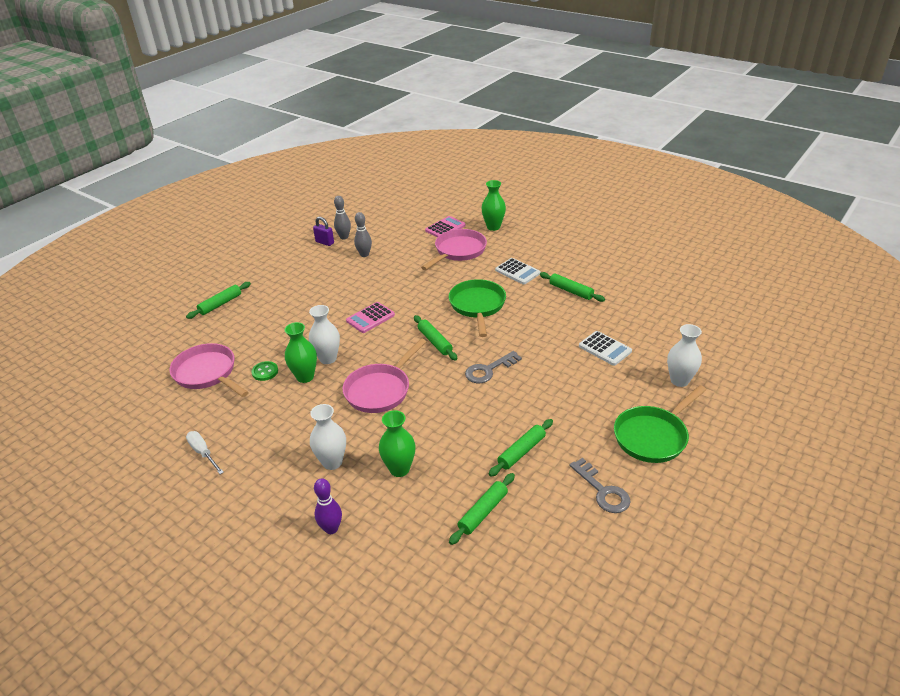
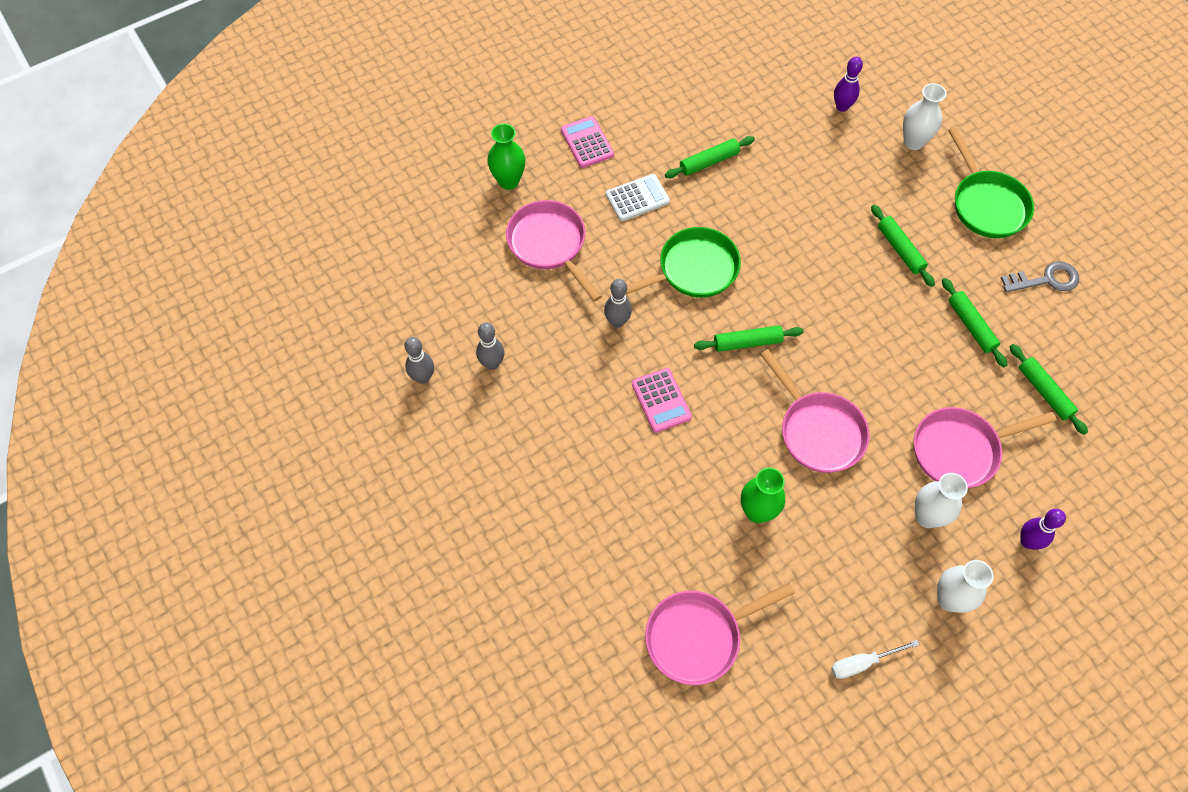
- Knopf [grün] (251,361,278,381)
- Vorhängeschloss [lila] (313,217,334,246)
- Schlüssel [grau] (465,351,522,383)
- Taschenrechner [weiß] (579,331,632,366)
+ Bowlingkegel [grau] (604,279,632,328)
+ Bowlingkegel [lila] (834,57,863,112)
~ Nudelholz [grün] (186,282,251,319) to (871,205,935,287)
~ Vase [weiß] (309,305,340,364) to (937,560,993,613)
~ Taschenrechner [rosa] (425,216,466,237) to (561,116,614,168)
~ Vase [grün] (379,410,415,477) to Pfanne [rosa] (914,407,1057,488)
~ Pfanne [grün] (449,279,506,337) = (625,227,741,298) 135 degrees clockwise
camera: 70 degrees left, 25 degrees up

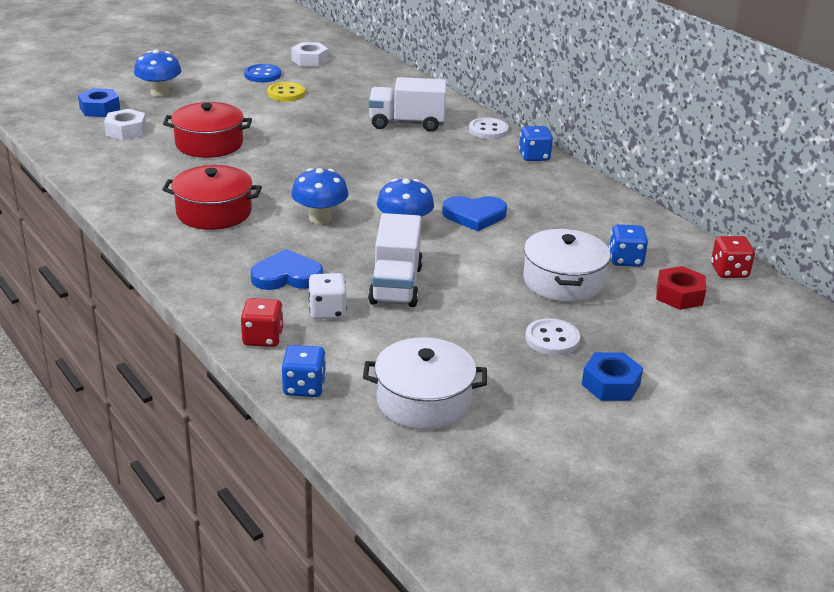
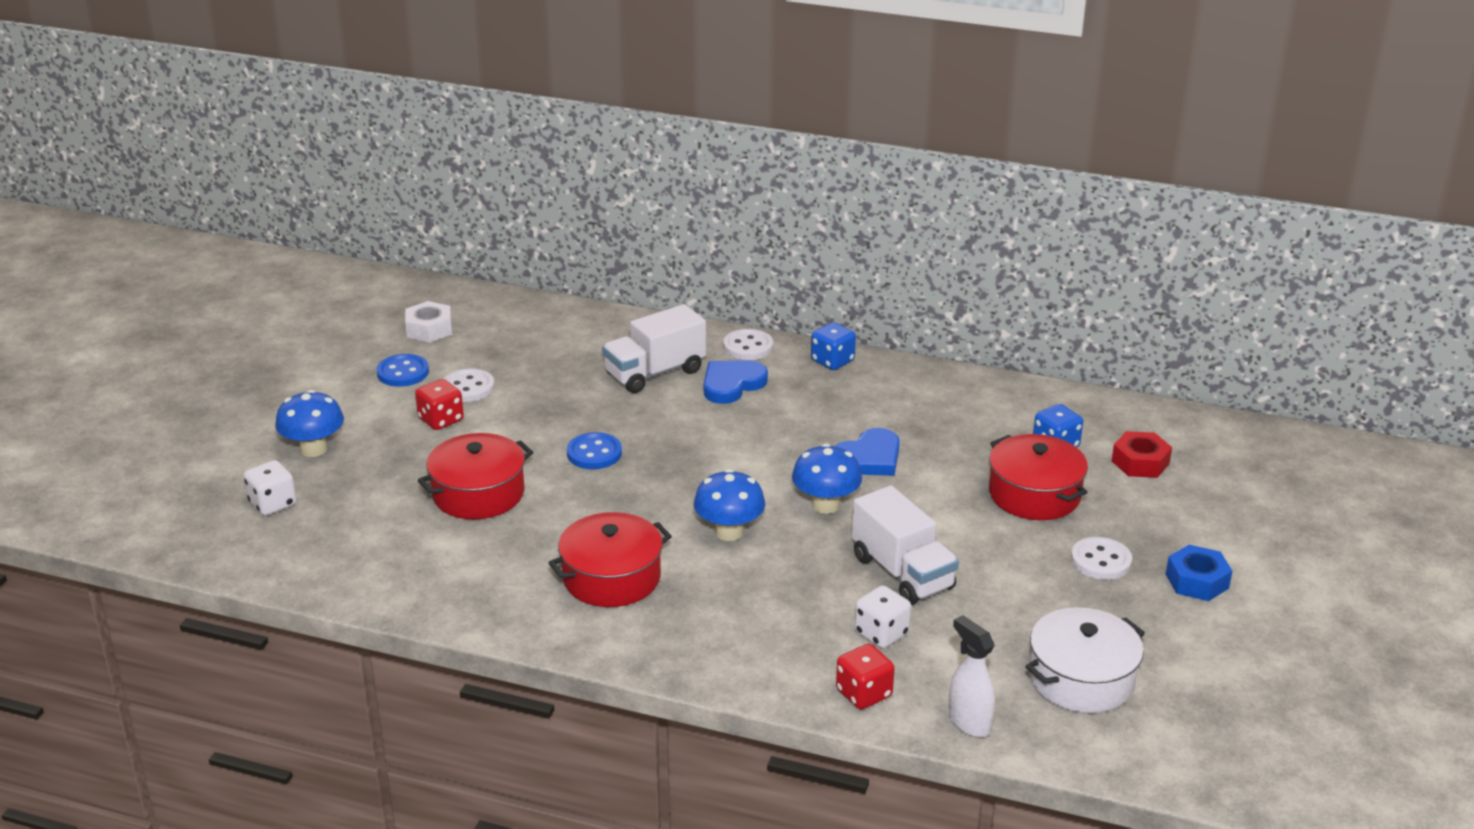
- Sechskantmutter [weiß] (104,109,147,140)
+ Knopf [blau] (567,432,622,469)
~ Herz [blau] (250,249,323,290) to (704,360,768,404)
~ Spielwürfel [rot] (711,236,755,278) to (415,379,464,430)
~ Sechskantmutter [blau] (78,88,120,117) to Spielwürfel [weiß] (244,460,296,516)
~ Spielwürfel [blau] (281,345,326,397) to Sprühflasche [weiß] (949,615,995,737)
~ Knopf [gelb] (267,82,305,102) to Knopf [weiß] (444,368,494,402)
~ Kochtopf [weiß] (523,228,610,302) to Kochtopf [rot] (989,434,1088,520)
camera: 35 degrees left, 0 degrees up

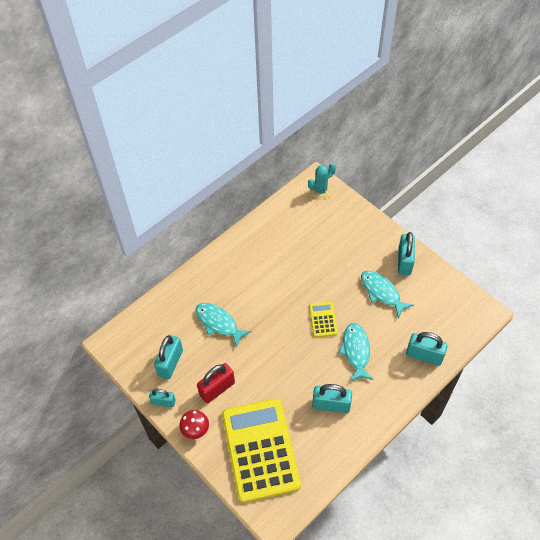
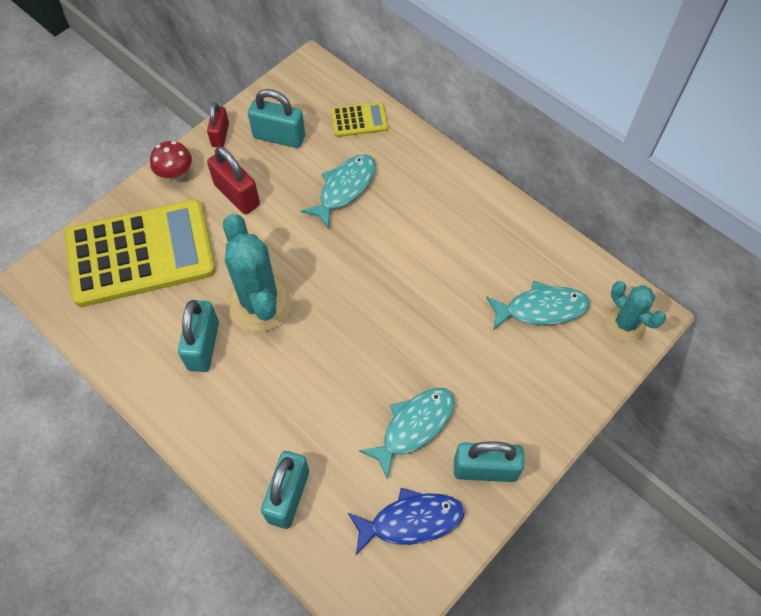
+ Kaktus [türkis] (223,214,294,332)
+ Fisch [blau] (348,488,465,555)
~ Taschenrechner [gelb] (309,302,338,337) to (331,102,388,137)
~ Fisch [türkis] (338,323,373,381) to (486,280,590,330)
~ Vorhängeschloss [türkis] (149,389,176,407) to Vorhängeschloss [rot] (207,102,229,147)
camera: 85 degrees right, 5 degrees up

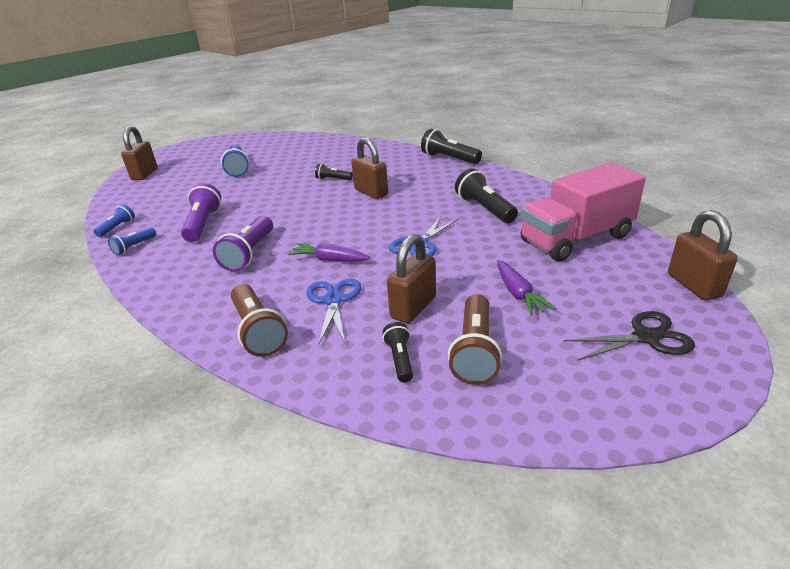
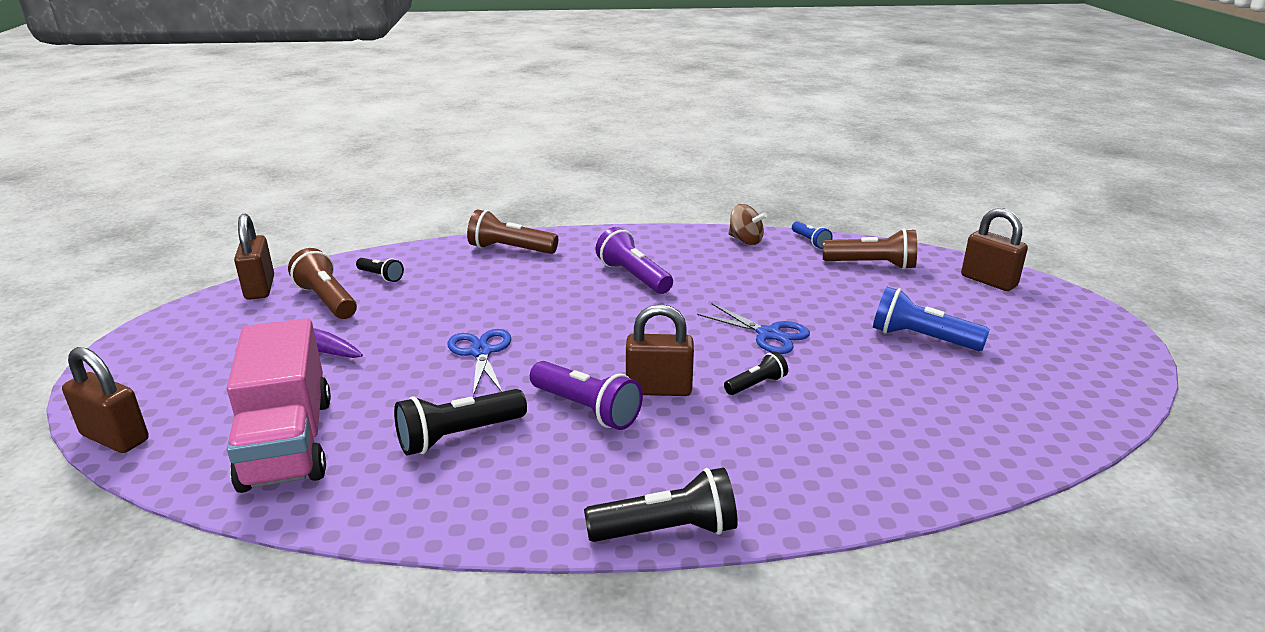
- Karotte [lila] (288,243,370,261)
- Schere [schwarz] (564,311,695,361)
+ Taschenlampe [braun] (823,228,917,270)
~ Taschenlampe [lila] (181,183,221,242) to (530,361,643,430)
~ Schere [blau] (306,279,361,345) to (697,303,810,354)
~ Vorhängeschloss [braun] (387,234,436,323) to (234,214,274,300)
~ Taschenlampe [blau] (108,227,156,255) to Kreisel [braun] (728,204,767,245)
~ Taschenlampe [schwarz] (455,169,518,223) = (394,389,527,455) 135 degrees clockwise
~ Lastwagen [rosa] (520,163,646,262) = (227,318,331,493) 150 degrees clockwise
camera: 130 degrees right, 5 degrees down

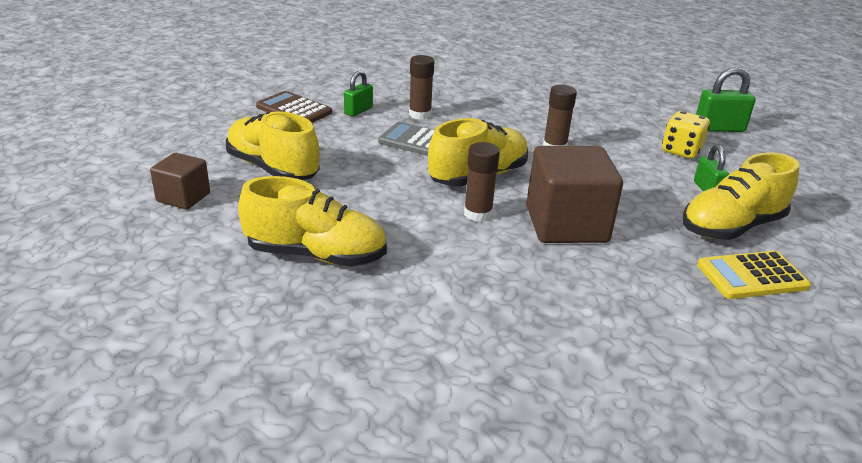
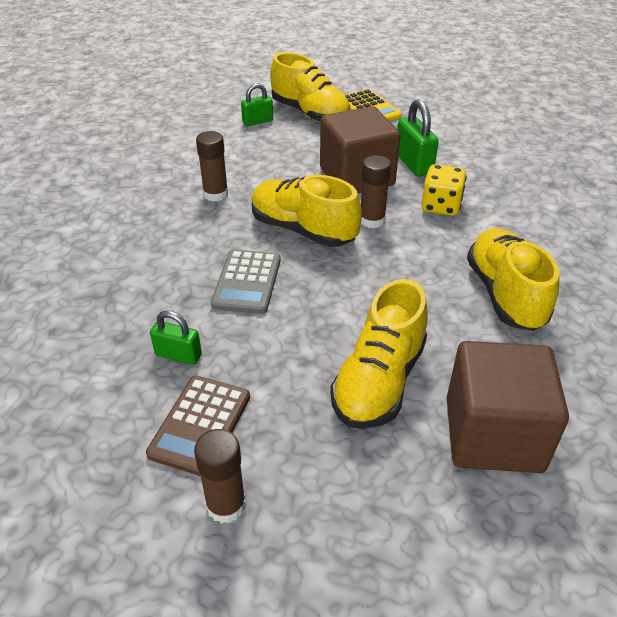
~ Klebestift [braun] (409,55,434,120) to (194,429,246,524)
~ Spielwürfel [gelb] (662,111,710,159) to (421,164,467,216)
~ Vorhängeschloss [grün] (696,67,756,132) to (397,99,439,176)
~ Kubus [braun] (150,153,210,210) = (447,341,569,473) x1.82
camera: 105 degrees left, 10 degrees up

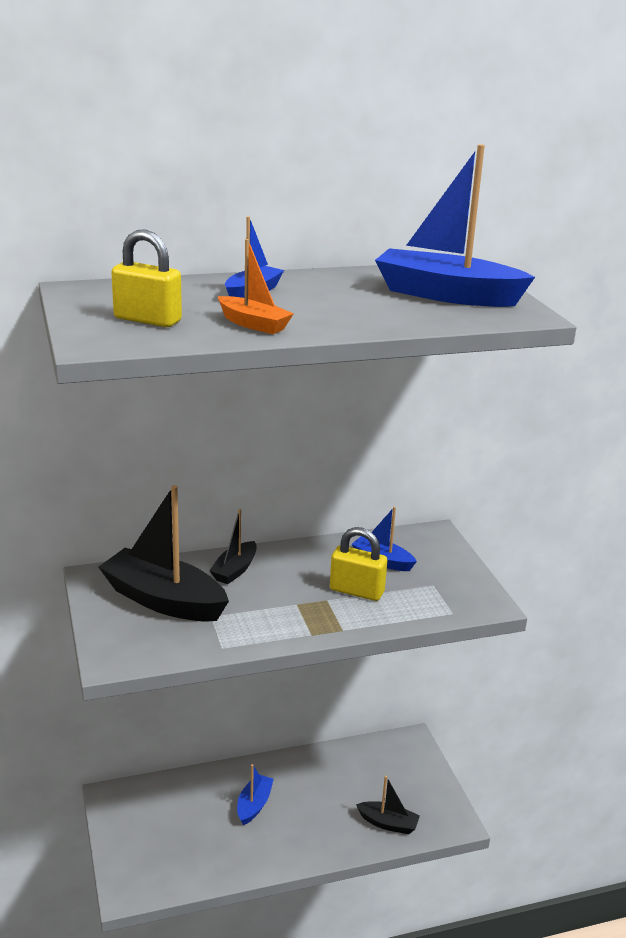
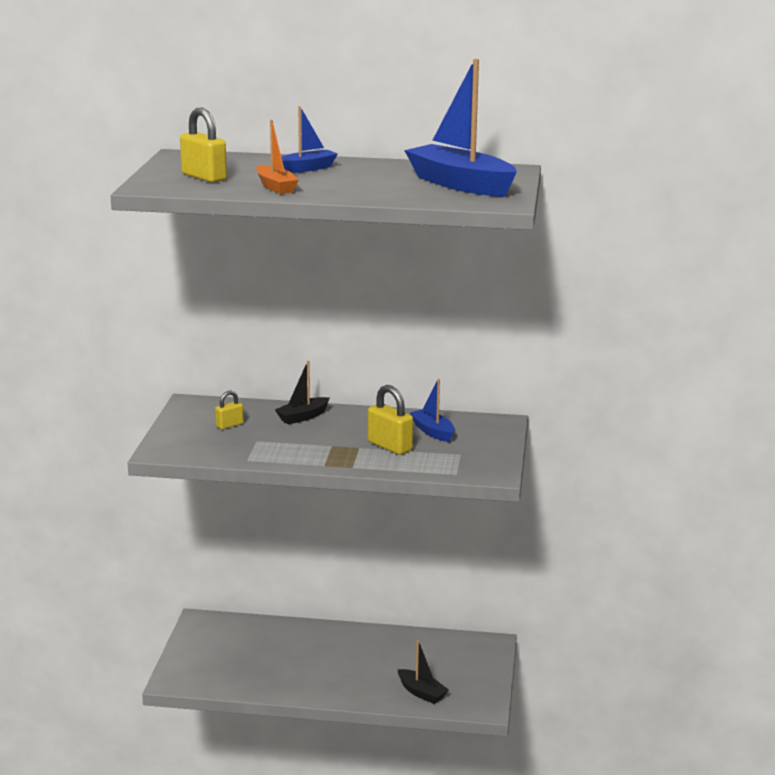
- Boot [blau] (237,764,274,825)
~ Boot [schwarz] (98,485,229,622) to Vorhängeschloss [gelb] (215,390,243,429)
camera: 25 degrees right, 5 degrees down

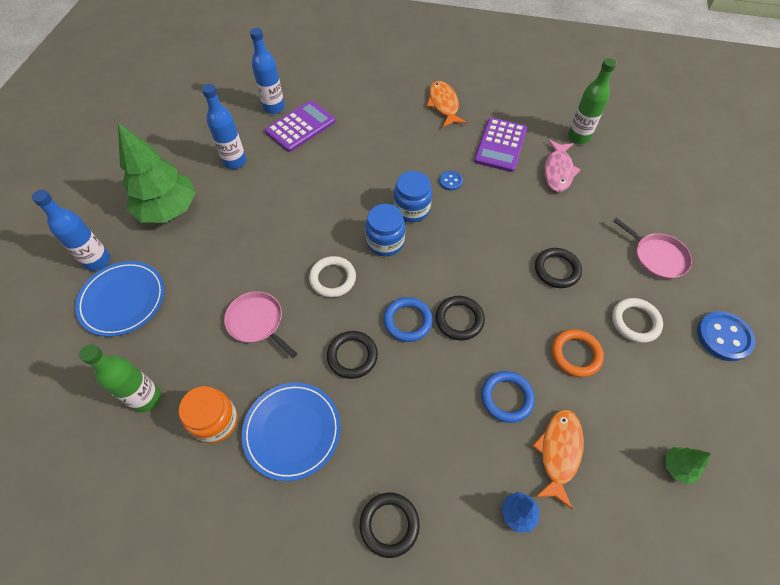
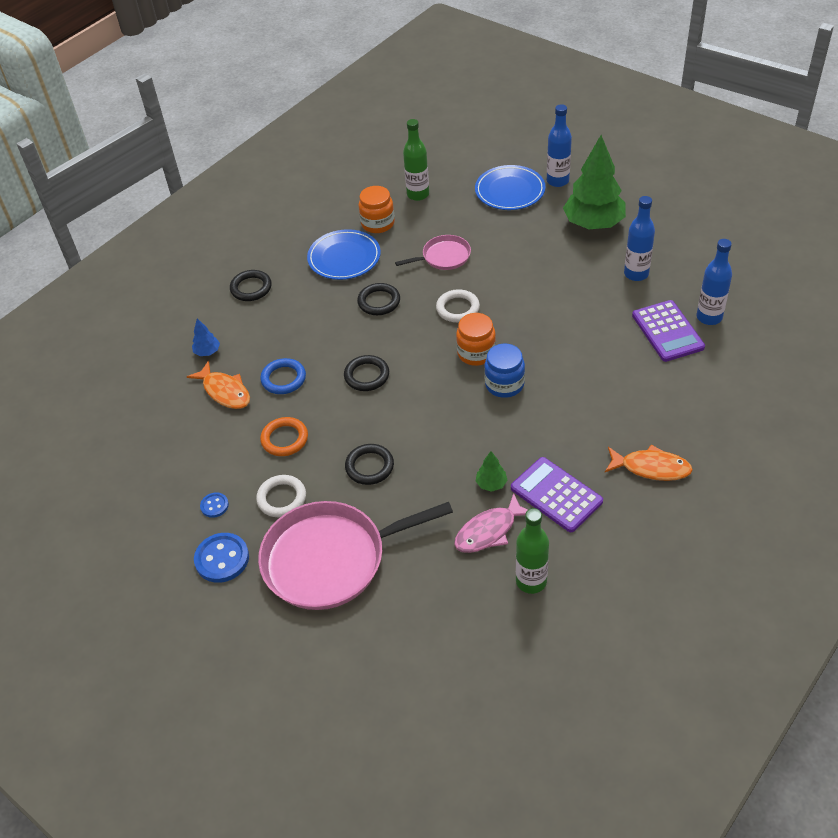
- Ring [blau] (384,297,433,342)
~ Knopf [blau] (439,171,463,191) to (200,492,229,518)
~ Baum [grün] (665,447,711,484) to (476,451,507,492)
~ Einmachglas [blau] (366,204,405,256) to Einmachglas [orange] (456,313,496,366)
~ Fisch [rosa] (544,140,581,192) = (454,493,528,553) 75 degrees counterclockwise
~ Pfanne [rosa] (613,218,692,279) = (258,501,453,610) x2.03
camera: 120 degrees right, 10 degrees down

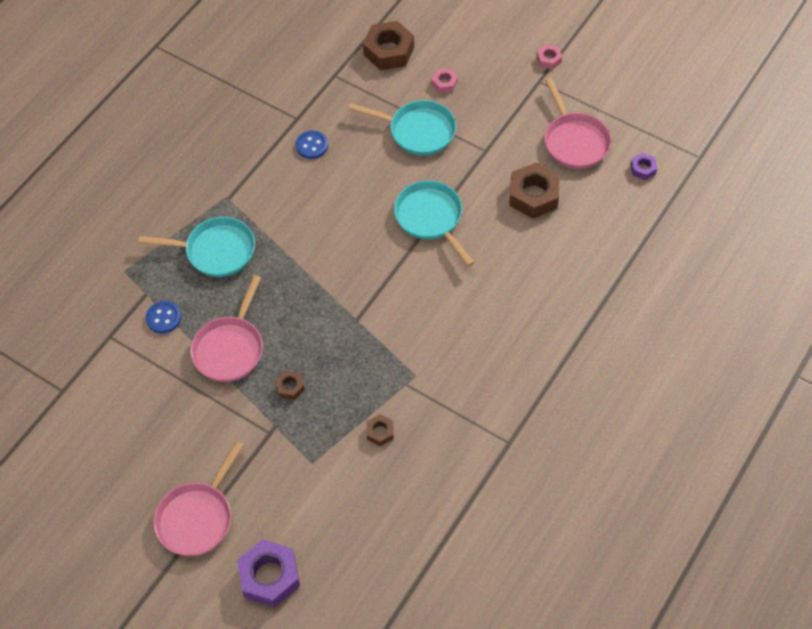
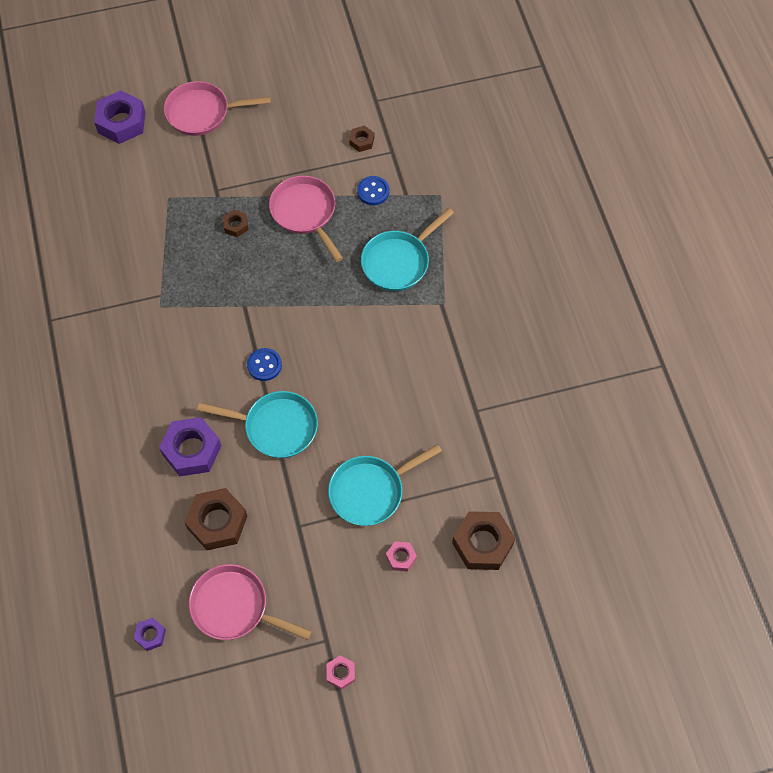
+ Sechskantmutter [lila] (159,417,221,476)
~ Knopf [blau] (296,131,328,159) to (247,348,282,381)
~ Sechskantmutter [braun] (367,414,394,446) to (349,126,374,152)
~ Pfanne [rosa] (154,441,244,556) = (164,81,271,136) 75 degrees counterclockwise
camera: 130 degrees right, 5 degrees up

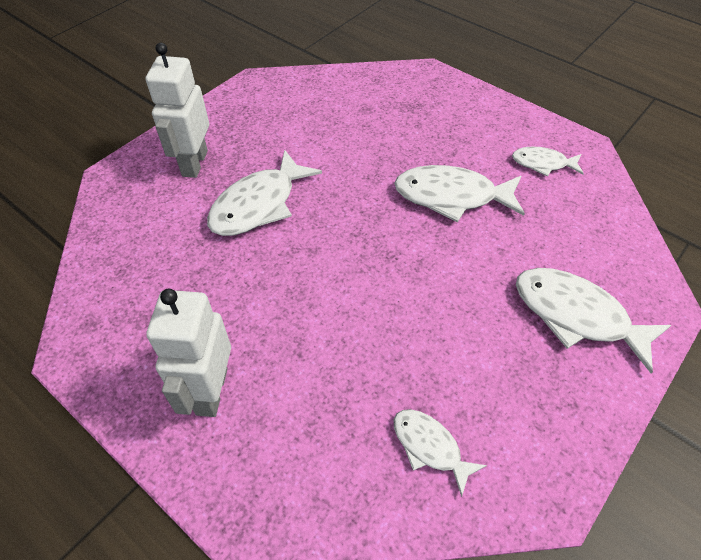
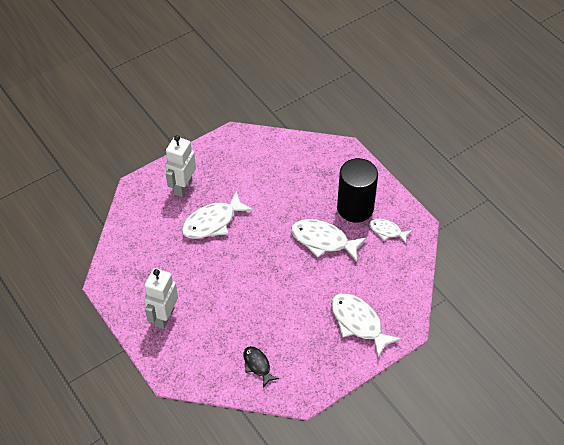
+ Vollzylinder [schwarz] (337,158,378,223)
~ Fisch [weiß] (394,409,487,497) to Fisch [schwarz] (244,346,279,388)
camera: 15 degrees right, 0 degrees up

